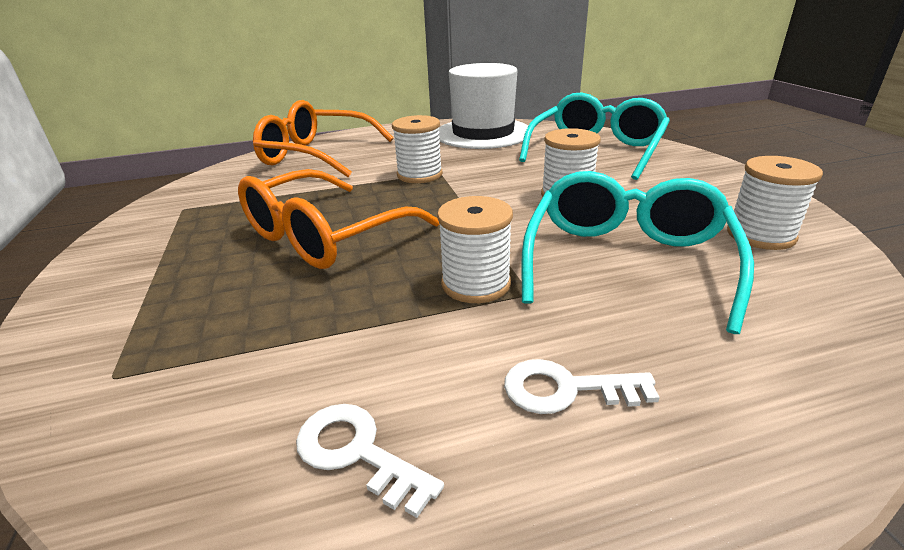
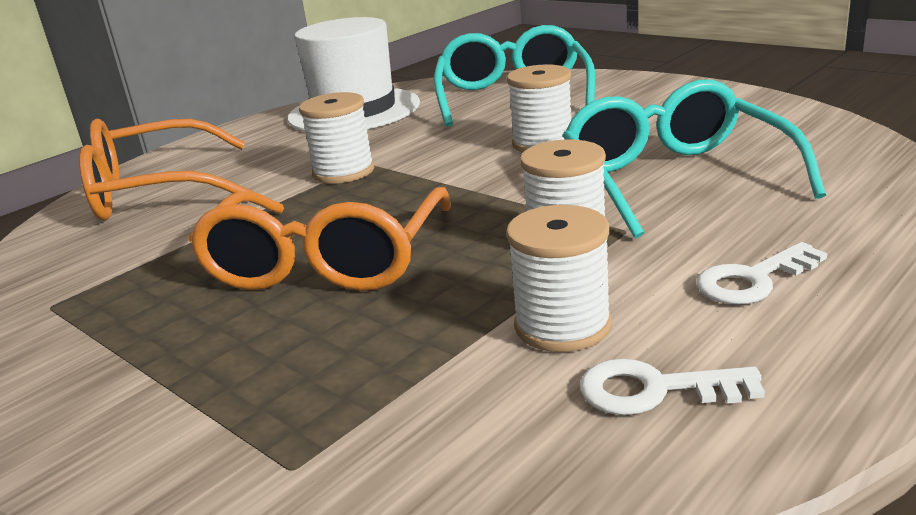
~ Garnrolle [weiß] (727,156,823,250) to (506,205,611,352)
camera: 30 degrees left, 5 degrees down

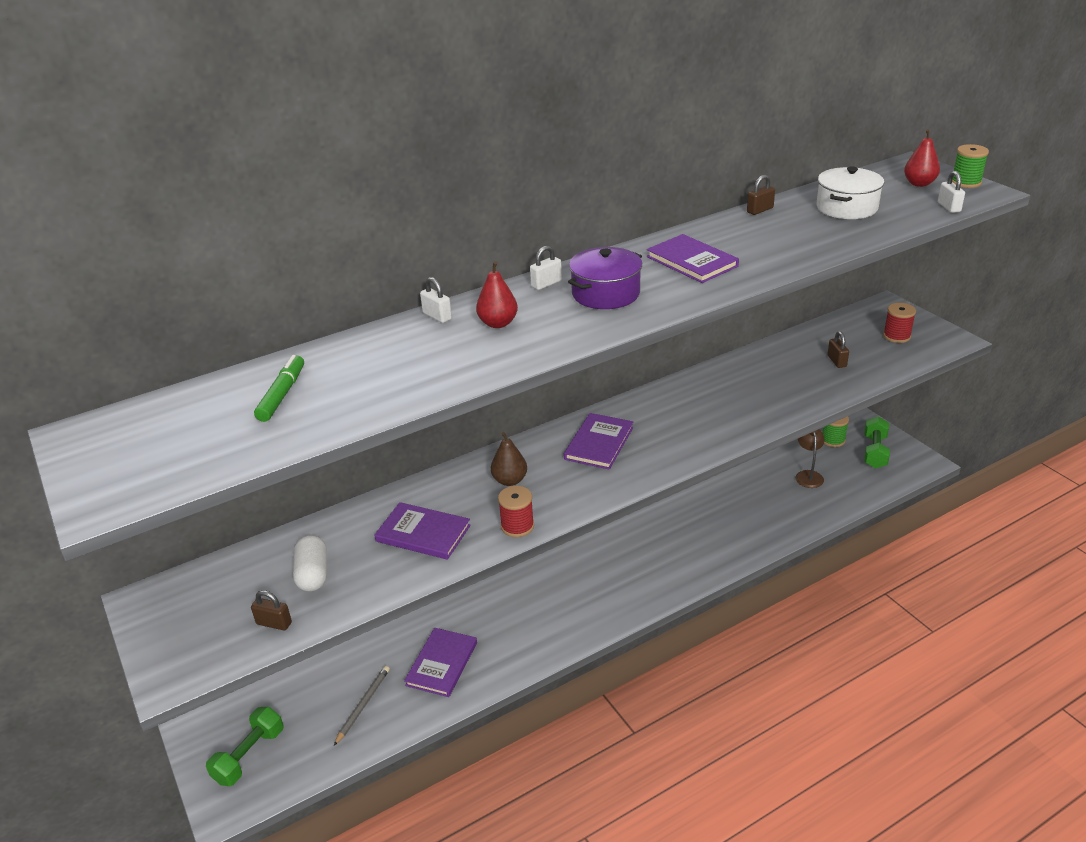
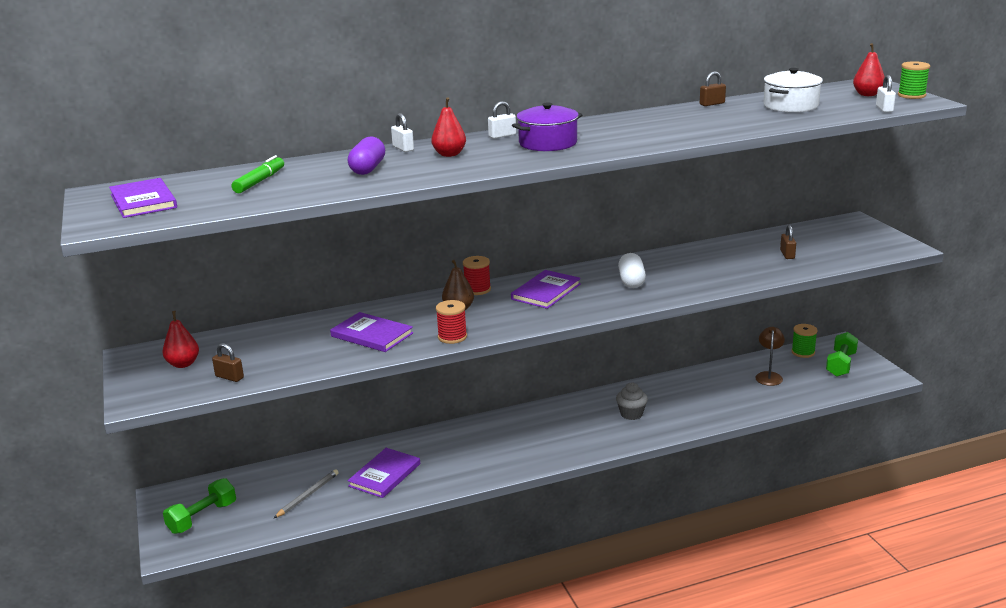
+ Birne [rot] (163,311,199,368)
+ Kapsel [lila] (348,136,385,175)
+ Muffin [grau] (616,382,648,420)
~ Kapsel [weiß] (293,535,327,591) to (618,253,646,288)
~ Buch [lila] (647,234,739,283) to (109,178,177,218)
~ Garnrolle [rot] (883,303,916,343) to (463,256,491,295)
camera: 10 degrees right, 10 degrees down

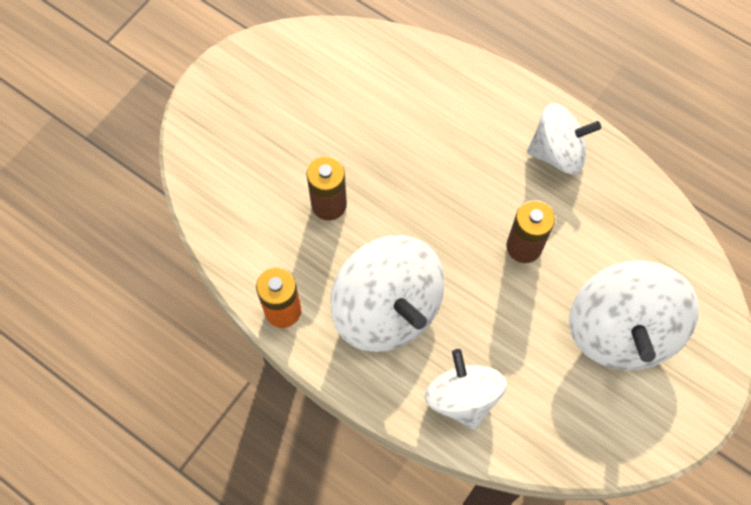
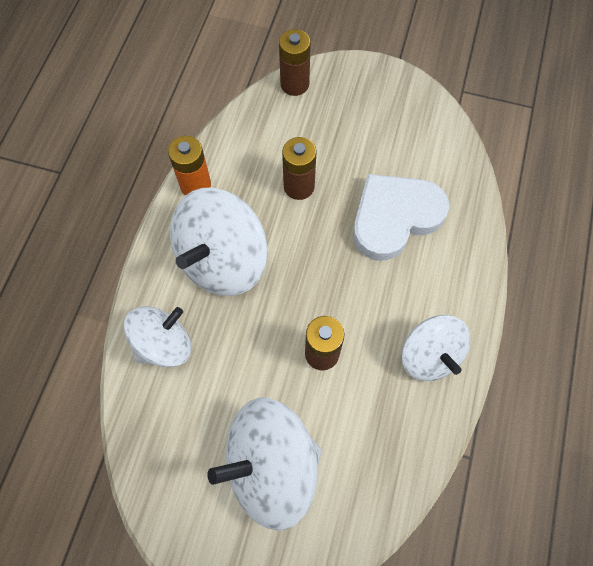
+ Batterie [braun] (279,29,311,96)
+ Herz [weiß] (353,174,449,261)
camera: 70 degrees right, 0 degrees up

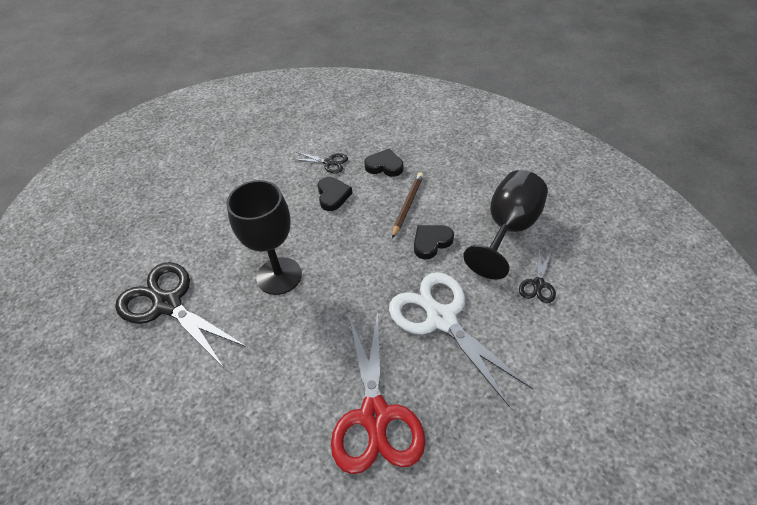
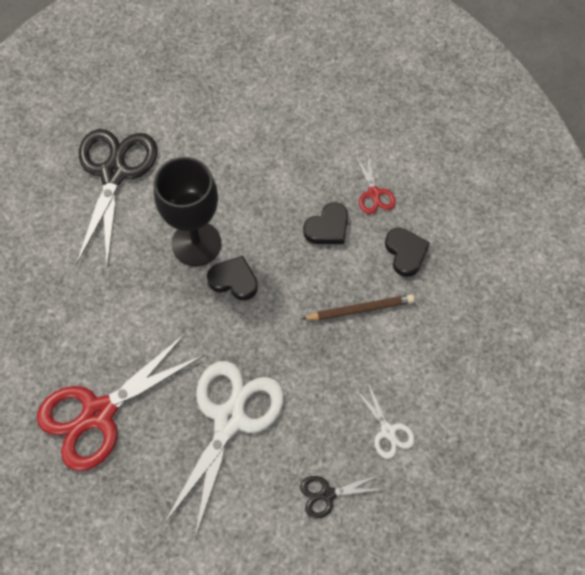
~ Herz [schwarz] (414,225,454,259) to (207,256,258,301)
~ Kelch [schwarz] (463,170,548,280) to Schere [weiß] (355,381,415,459)
~ Schere [schwarz] (292,152,348,173) to Schere [rot] (355,154,396,214)
camera: 55 degrees right, 15 degrees up

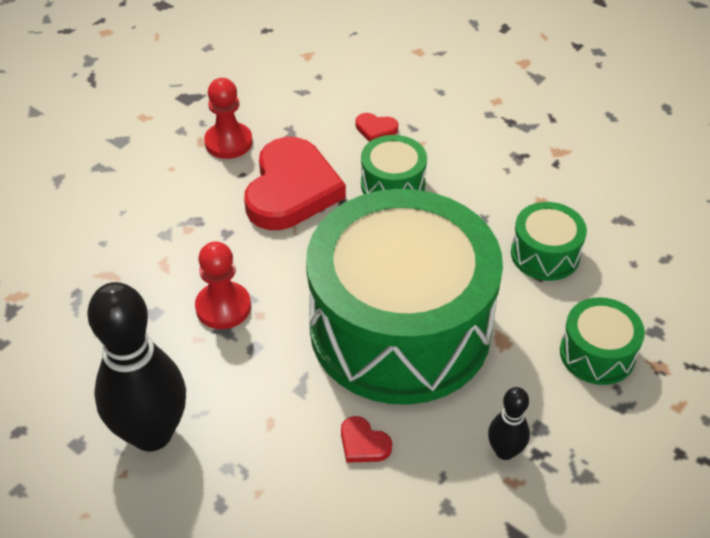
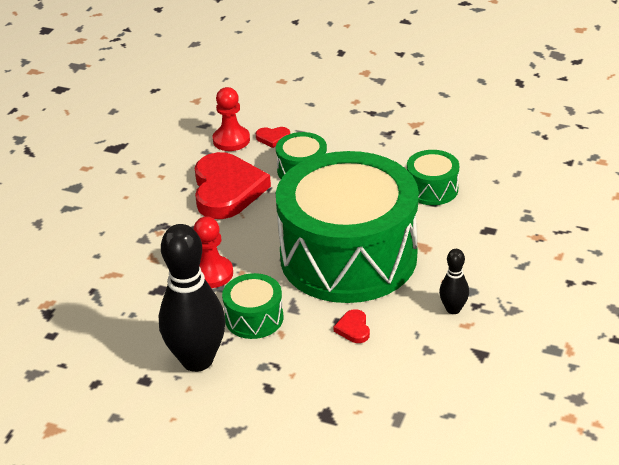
~ Bauer [rot] (204,78,252,159) to (212,87,250,151)
~ Trommel [grün] (560,297,645,385) to (222,273,283,339)
~ Herz [rot] (341,416,392,463) = (333,309,370,343) 60 degrees clockwise
camera: 15 degrees left, 10 degrees down

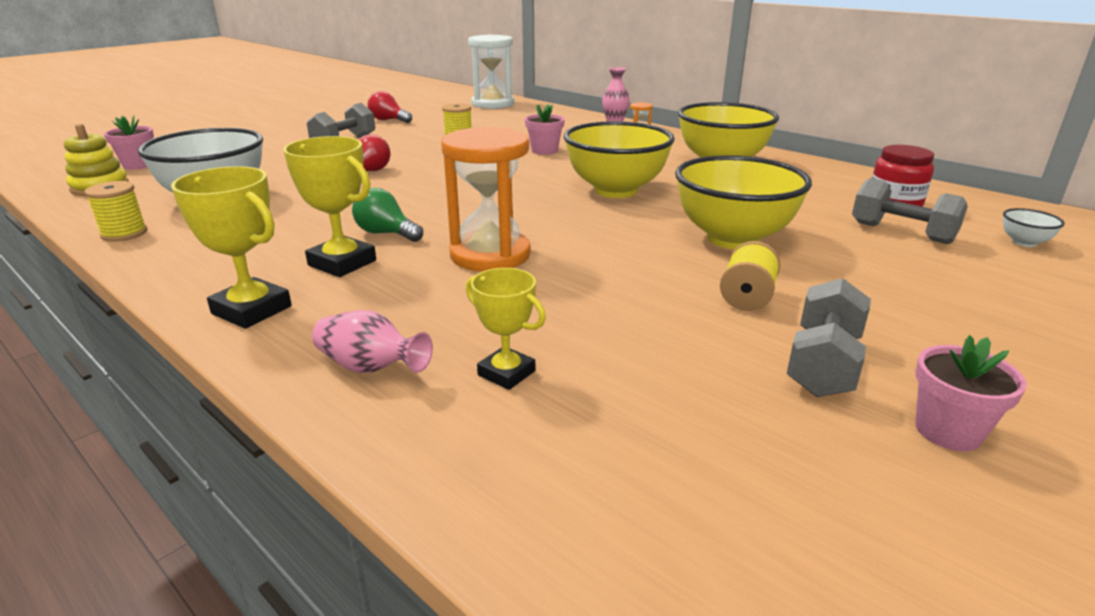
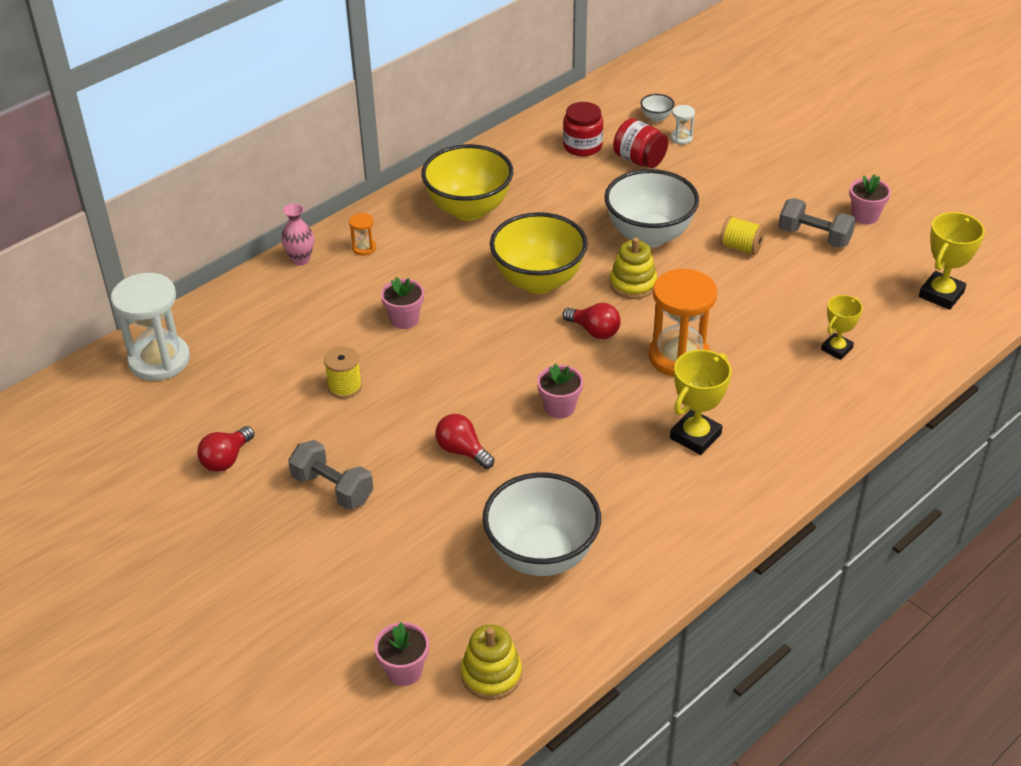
- Garnrolle [gelb] (85,181,147,242)
- Vase [rosa] (312,310,433,373)
- Glühbirne [grün] (352,188,423,242)
+ Blumentopf [rosa] (537,364,583,419)
+ Glühbirne [rot] (562,303,621,339)
+ Stapelspielzeug [gelb] (610,237,657,299)
+ Sanduhr [weiß] (670,105,695,145)
~ Pokal [gelb] (171,166,292,329) to (919,212,985,310)
~ Hantel [grau] (852,178,968,244) to Einmachglas [rot] (613,118,668,168)
~ Schüssel [gelb] (675,155,812,249) to Schüssel [weiß] (604,169,699,248)
camera: 85 degrees left, 15 degrees up

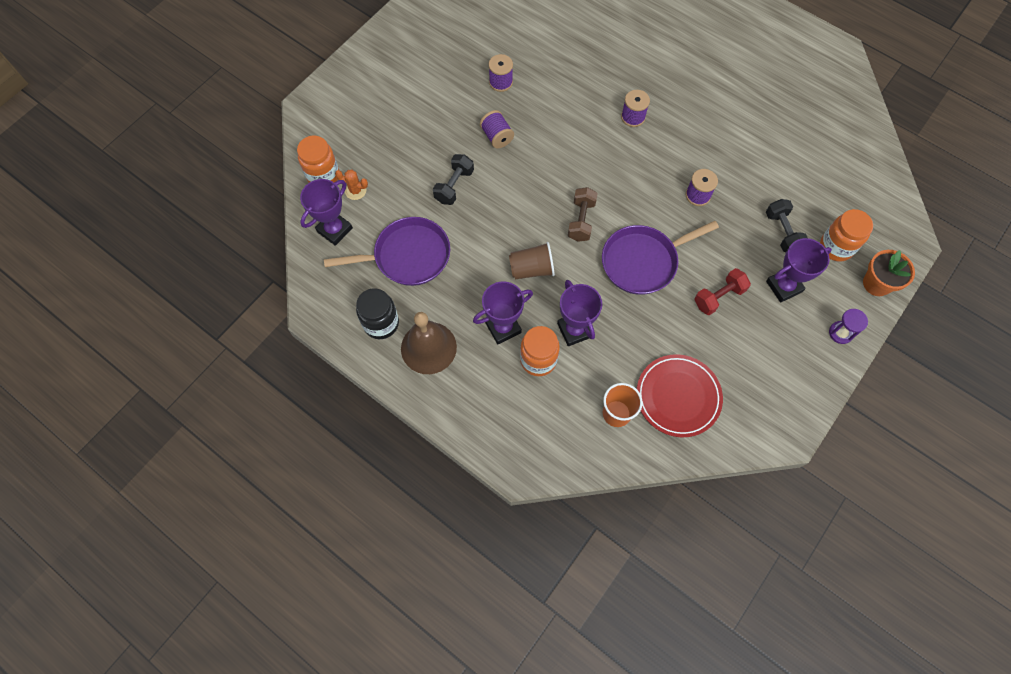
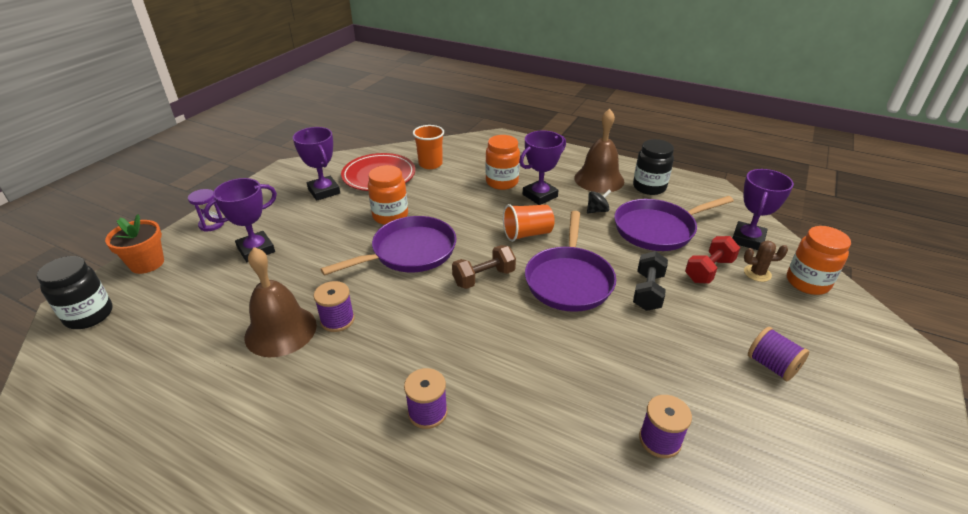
- Hantel [schwarz] (766,199,808,252)
+ Einmachglas [schwarz] (37,256,113,329)
+ Glocke [braun] (245,247,317,357)
+ Pfanne [lila] (525,211,616,312)
+ Kreisel [schwarz] (587,190,611,213)
~ Garnrolle [lila] (480,110,514,148) to (748,327,809,381)
~ Pokal [lila] (557,280,602,346) to (293,127,340,201)
~ Hantel [rot] (694,268,751,315) to (685,236,740,284)
~ Einmachglas [orange] (820,209,873,262) to (368,165,408,225)
~ Kaktus [orange] (335,170,368,200) to Kaktus [braun] (744,240,788,282)
~ Becher [braun] (509,242,555,279) to Becher [orange] (503,204,555,242)
~ Hantel [braun] (568,187,598,242) = (452,245,516,289) 60 degrees clockwise
camera: 170 degrees right, 30 degrees down

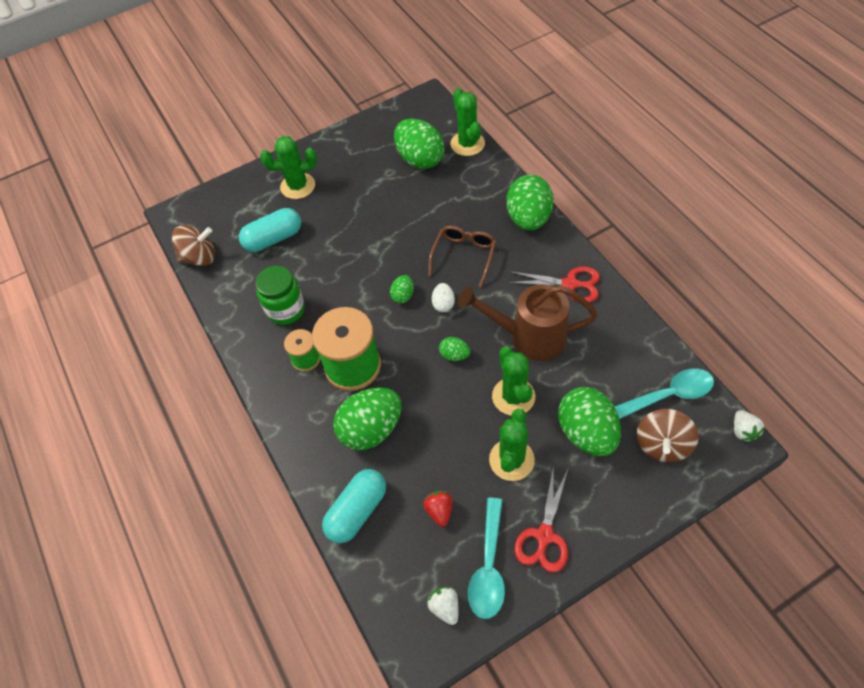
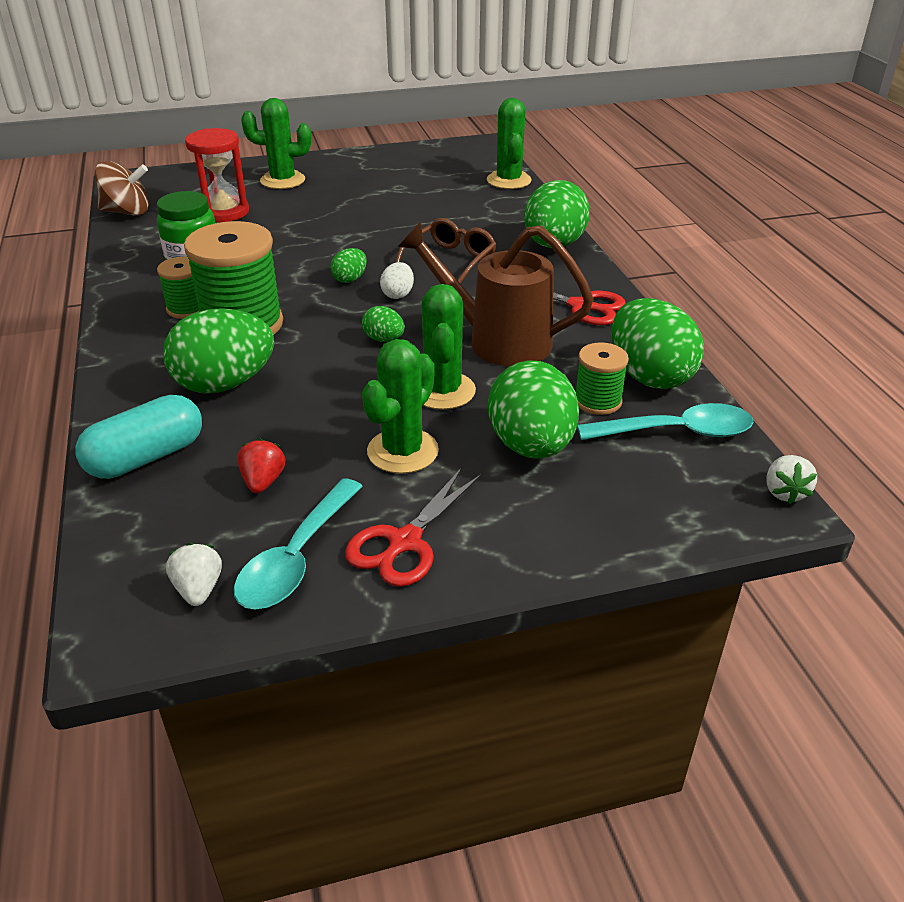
- Kreisel [braun] (637,409,699,462)
+ Garnrolle [grün] (576,343,629,415)
~ Ei [grün] (394,118,445,169) to (612,298,704,389)
~ Kapsel [türkis] (239,208,301,252) to Sanduhr [rot] (185,128,249,222)
camera: 10 degrees right, 20 degrees down

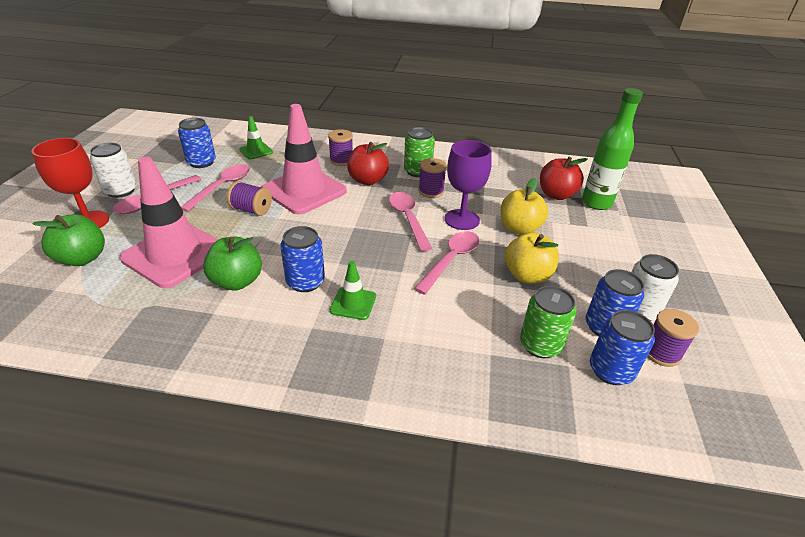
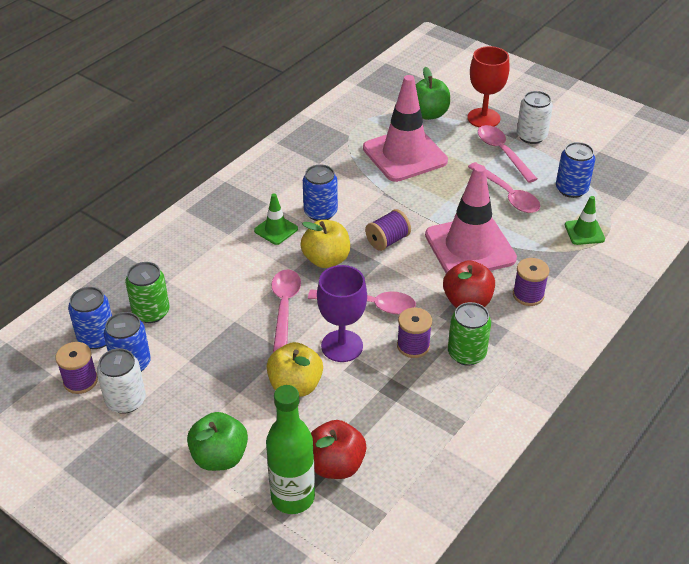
~ Apfel [grün] (203,237,262,290) to (187,412,248,471)
~ Garnrolle [lila] (227,181,272,216) to (365,209,411,251)
~ Apfel [gelb] (505,232,559,284) to (300,220,350,268)
~ Löffel [rosa] (414,231,480,295) = (272,269,301,352) 150 degrees counterclockwise
camera: 120 degrees right, 5 degrees up

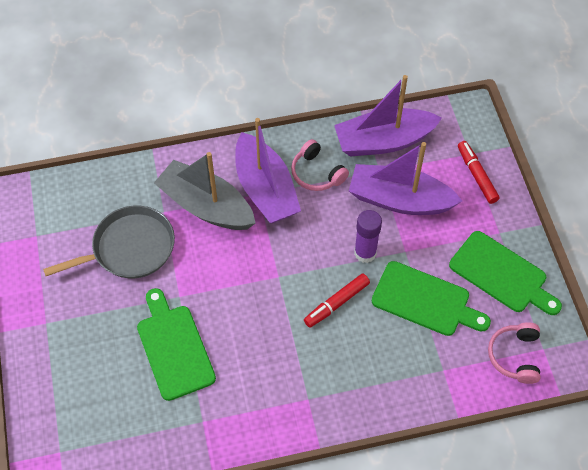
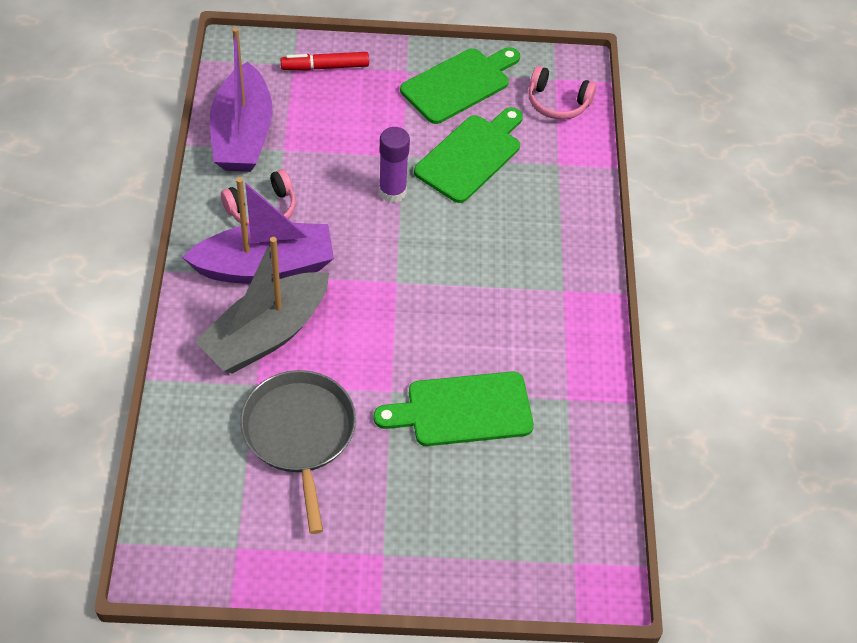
- Filzstift [rot] (304,274,370,328)
- Boot [lila] (349,142,462,215)
camera: 80 degrees left, 5 degrees down

